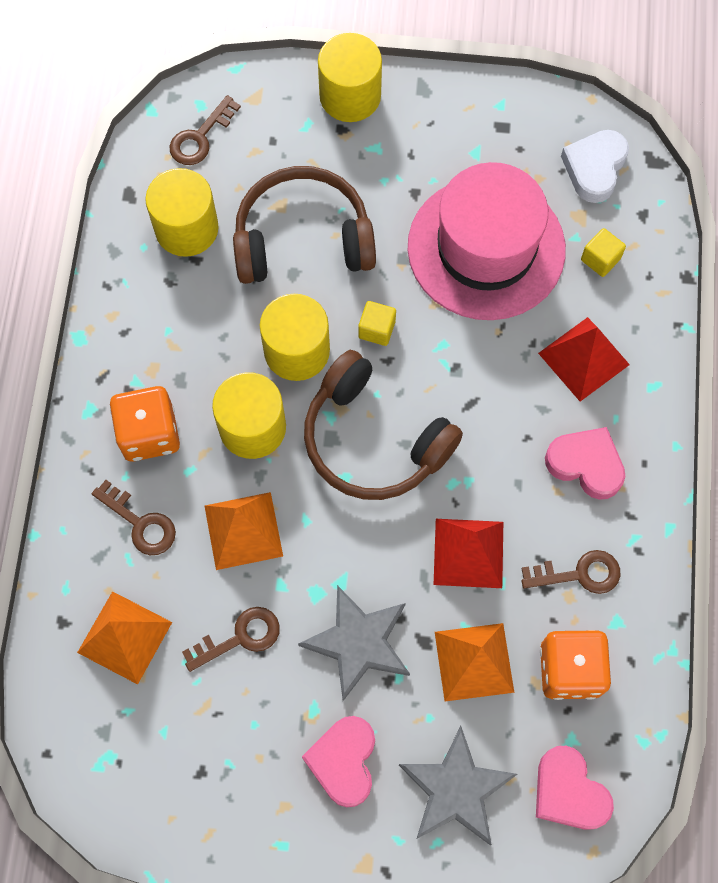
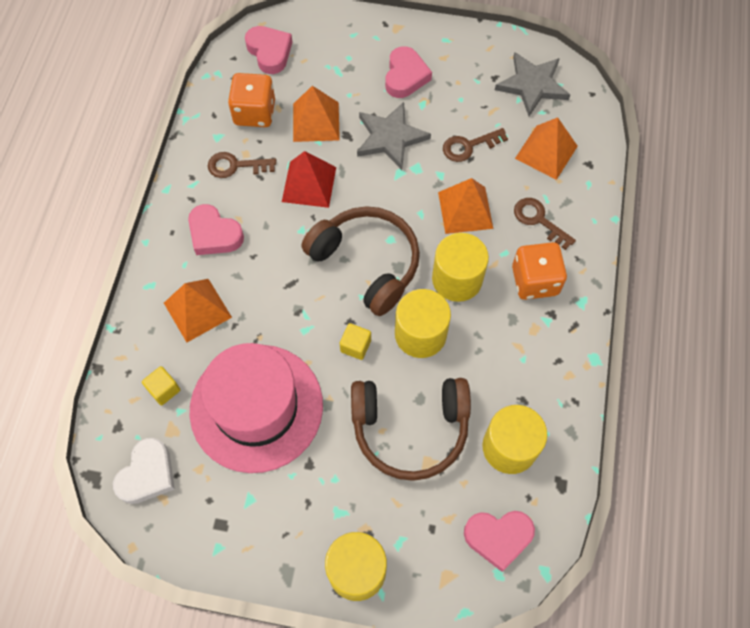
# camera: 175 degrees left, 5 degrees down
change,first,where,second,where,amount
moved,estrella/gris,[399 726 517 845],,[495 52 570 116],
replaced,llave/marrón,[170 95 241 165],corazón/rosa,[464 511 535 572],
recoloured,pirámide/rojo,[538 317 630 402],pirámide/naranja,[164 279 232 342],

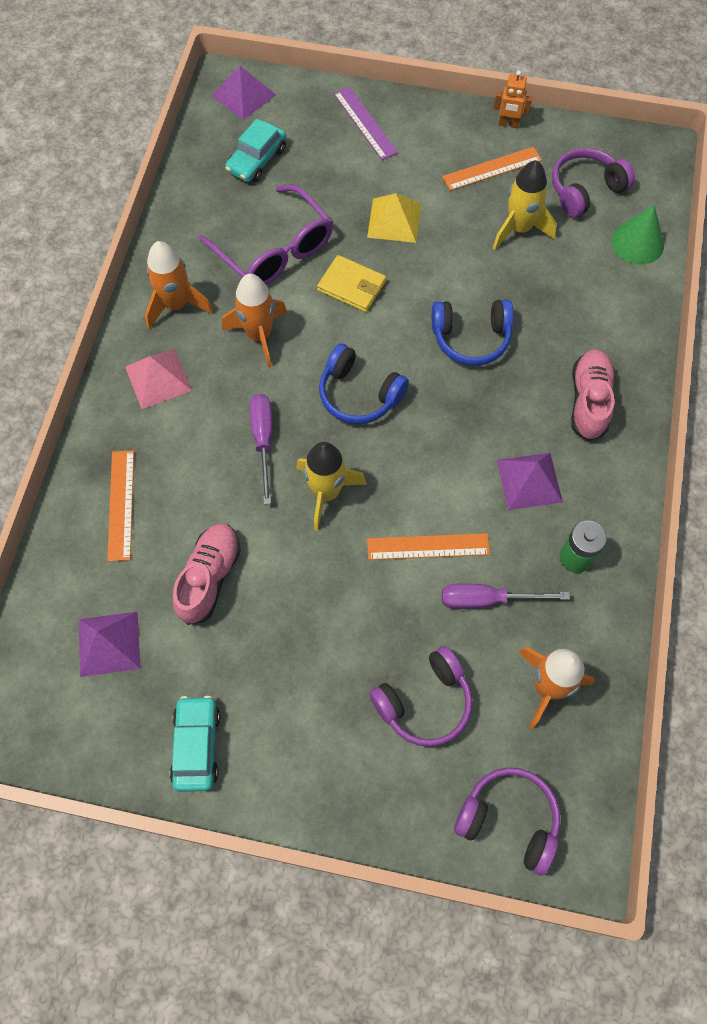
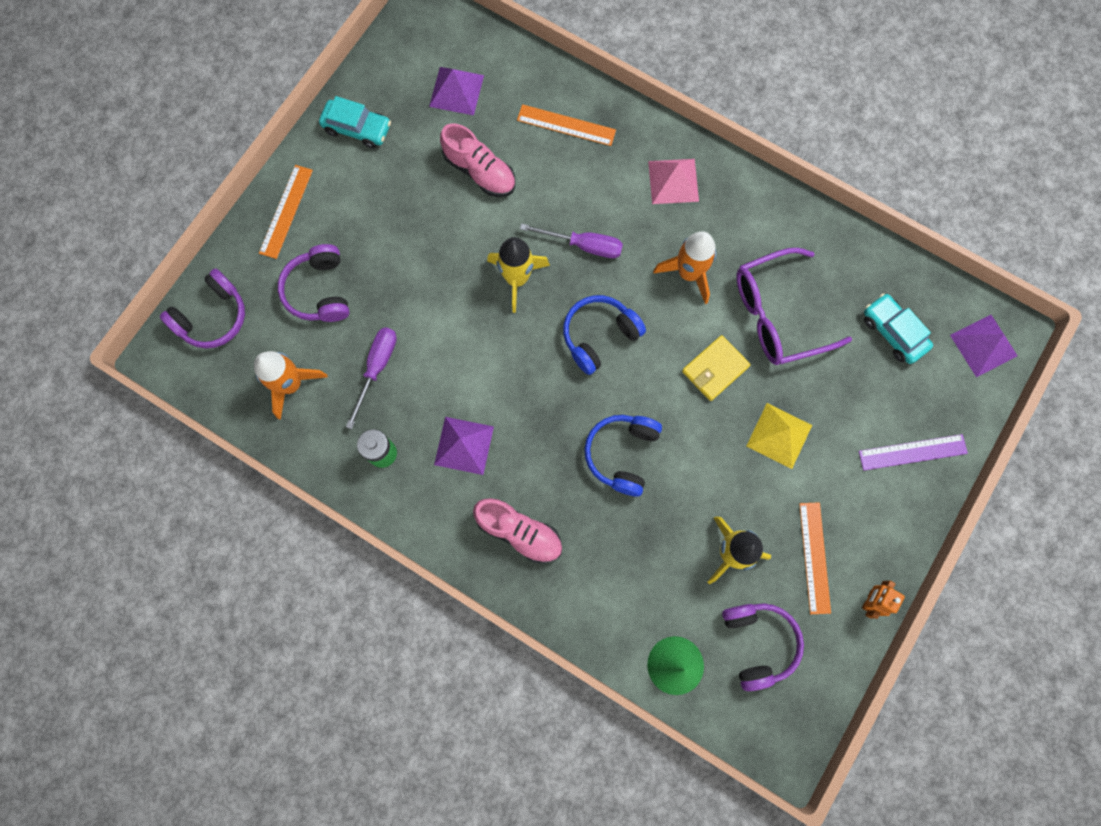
# camera: 110 degrees right, 10 degrees up
change,first,where,second,where,amount
removed,cohete/naranja,[145 241 213 329],,,
moved,regla/naranja,[367 533 490 560],,[259 165 313 259],

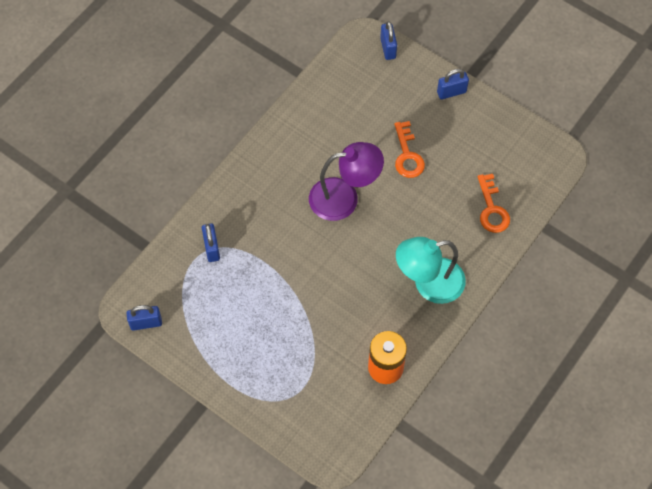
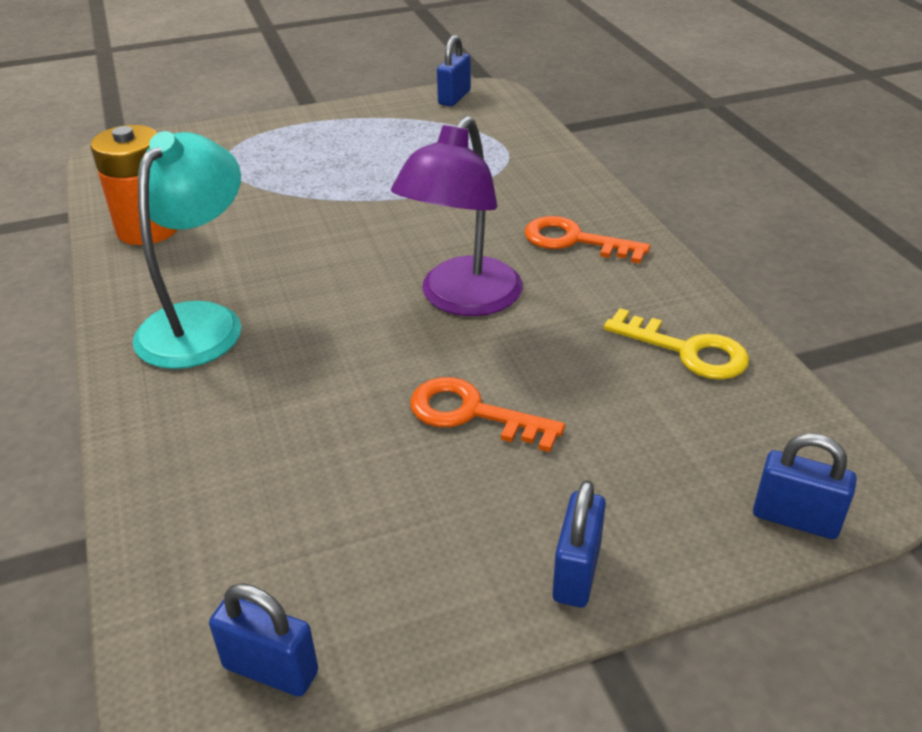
# camera: 125 degrees right, 25 degrees down
change,first,where,second,where,amount
added,,,llave/amarillo,[604 308 749 380],
moved,candado/azul,[202 223 220 262],,[209 583 318 697],
moved,llave/naranja,[477 174 510 233],,[524 216 650 264],

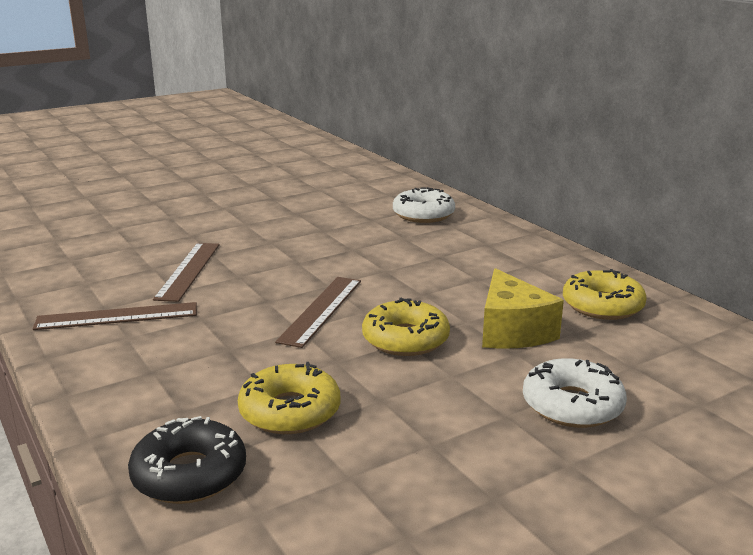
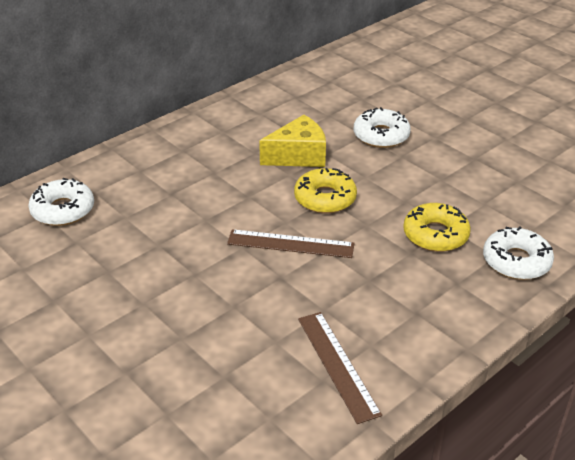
# camera: 100 degrees left, 15 degrees up
change,first,where,second,where,amount
removed,regla/marrón,[153 243 220 302],,,
removed,rosquilla/amarillo,[563 269 647 320],,,
recoloured,rosquilla/negro,[128 416 246 504],rosquilla/blanco,[483 226 554 280],

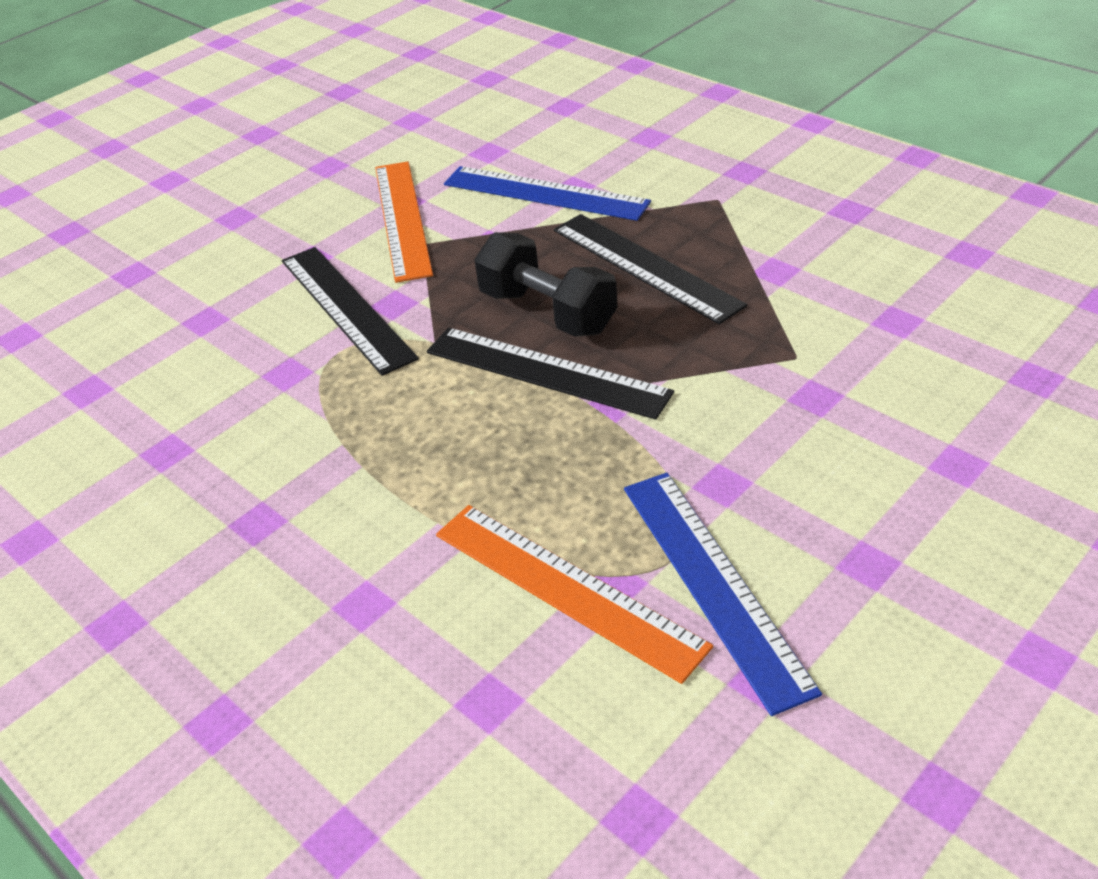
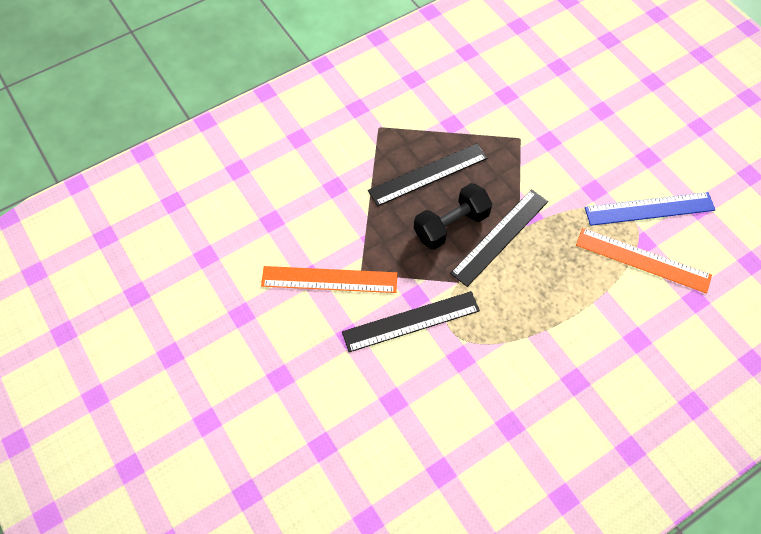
# camera: 80 degrees left, 20 degrees up
change,first,where,second,where,amount
removed,regla/azul,[444 166 651 221],,,
turned,regla/naranja,[436 505 713 684],,[576 228 712 294],60 degrees clockwise

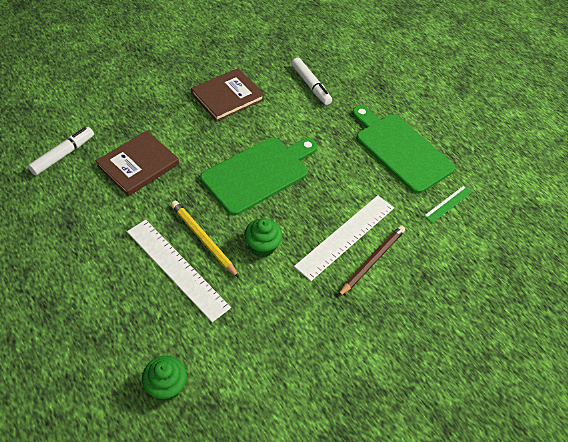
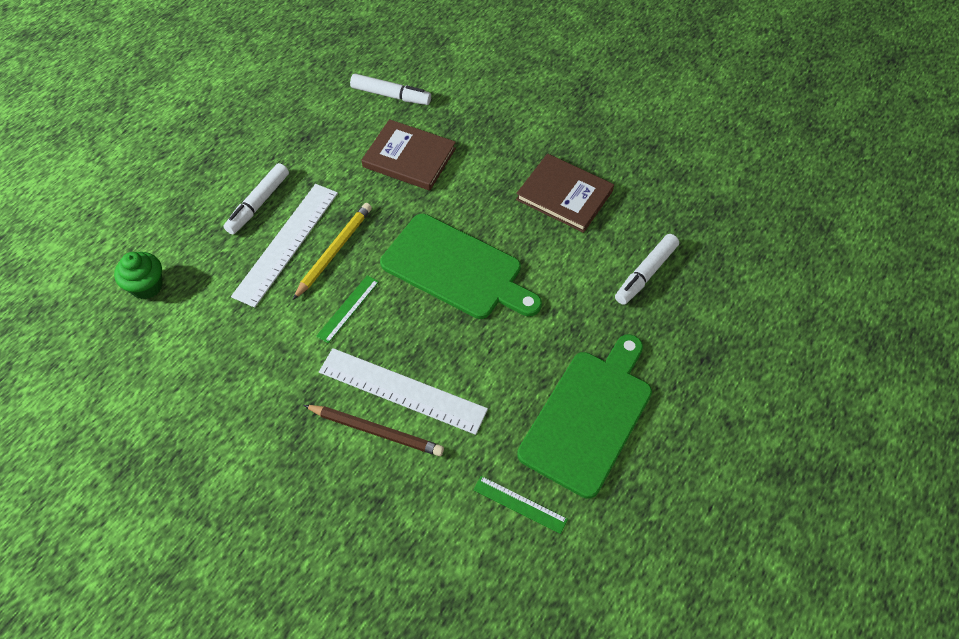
# camera: 75 degrees right, 5 degrees up
change,first,where,second,where,amount
added,,,rotulador/blanco,[224 163 289 234],
replaced,magdalena/verde,[245 218 282 258],regla/verde,[316 275 379 343],

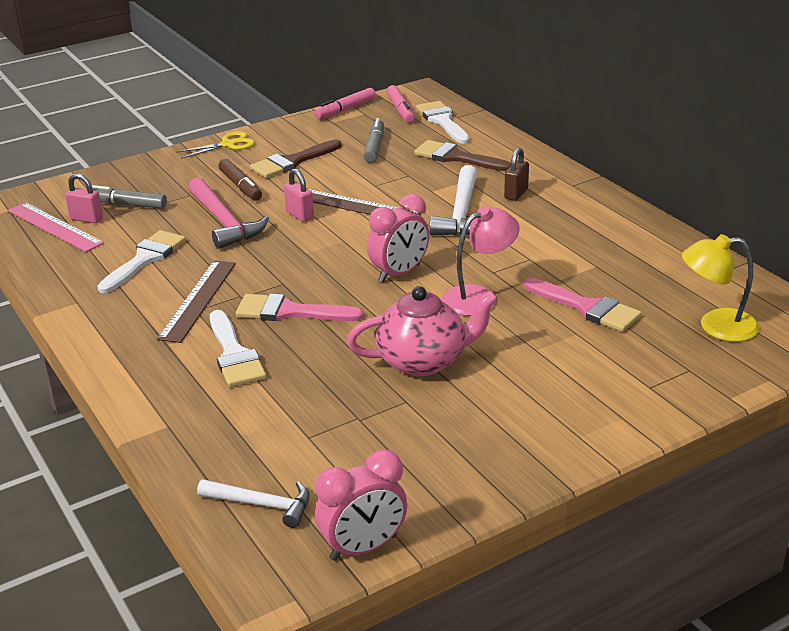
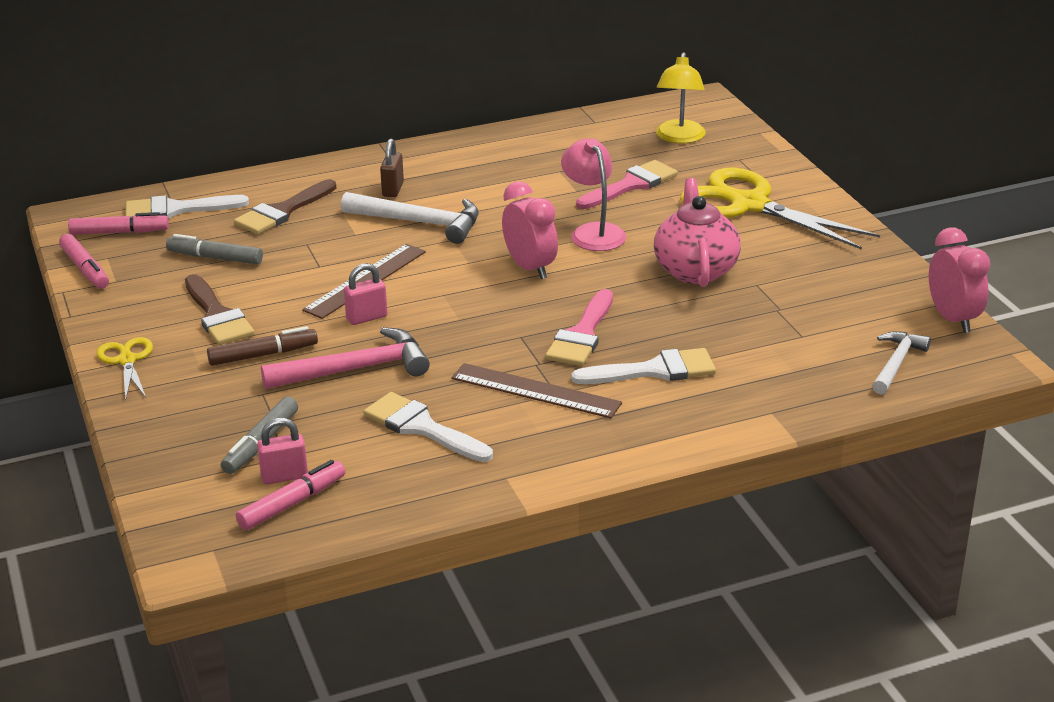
# camera: 80 degrees left, 0 degrees up
change,first,where,second,where,amount
added,,,tijeras/amarillo,[680 167 880 249],
replaced,regla/rosa,[8 202 104 252],rotulador/rosa,[236 460 345 530],
turned,candado/rosa,[65 173 103 223],,[257 418 308 484],45 degrees clockwise
turned,candado/marrón,[504 148 529 201],,[380 139 404 197],60 degrees clockwise

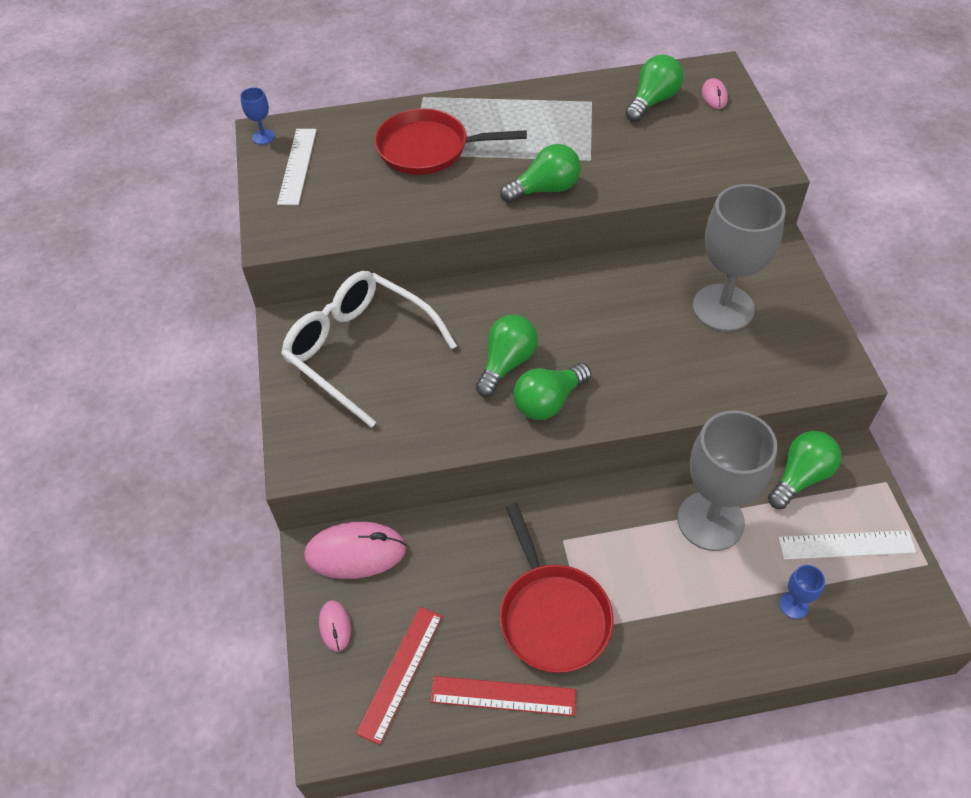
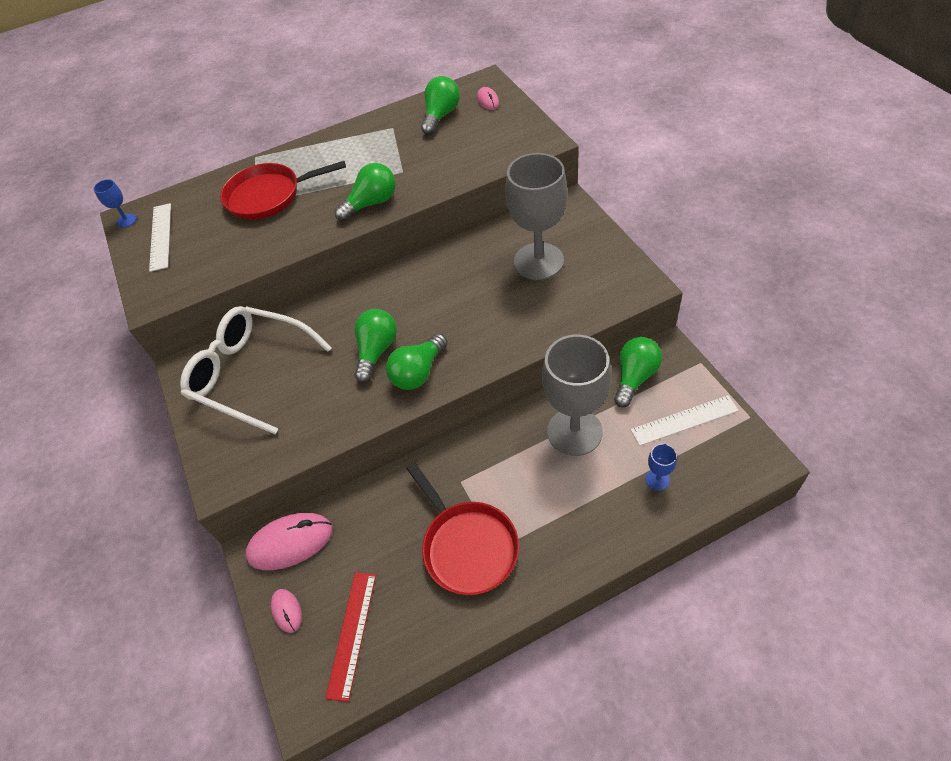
# camera: 10 degrees left, 0 degrees up
change,first,where,second,where,amount
removed,regla/rojo,[430 676 576 716],,,

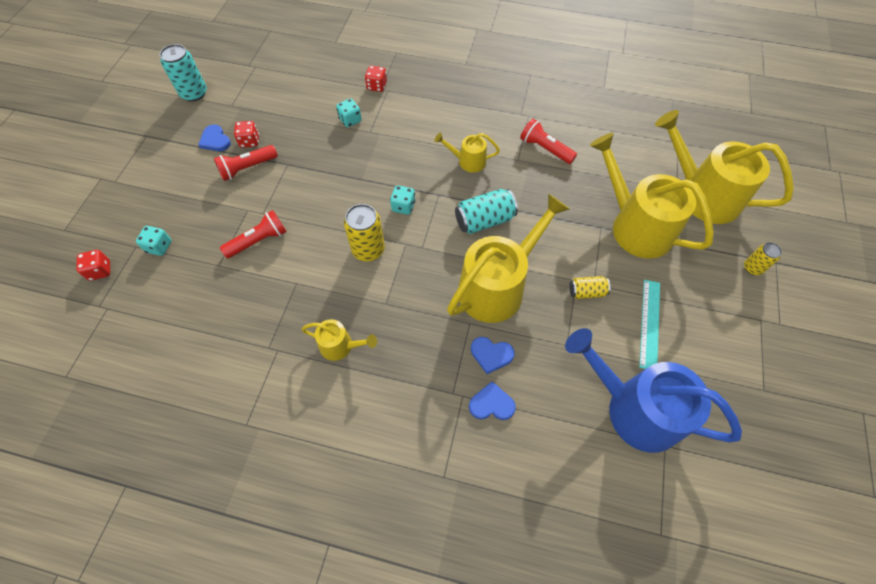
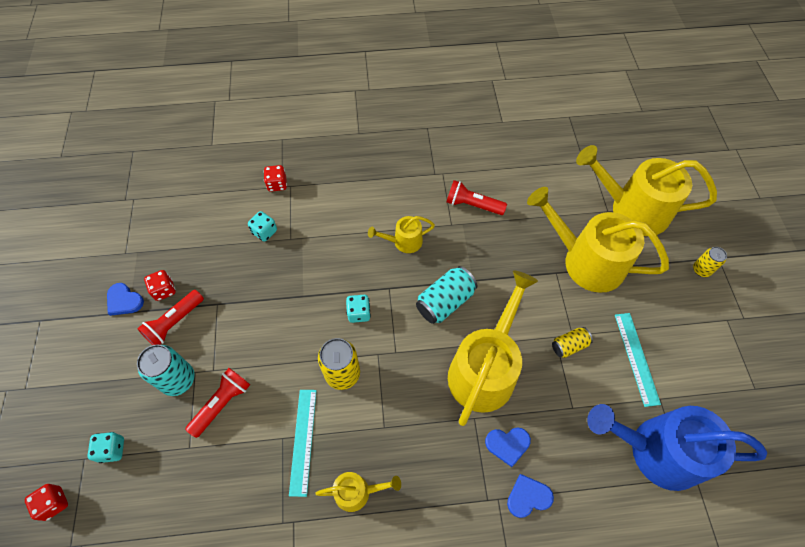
# camera: 20 degrees left, 0 degrees up
change,first,where,second,where,amount
added,,,regla/turquesa,[289 390 317 497],
moved,lata/turquesa,[160 44 207 102],,[137 345 195 396],

